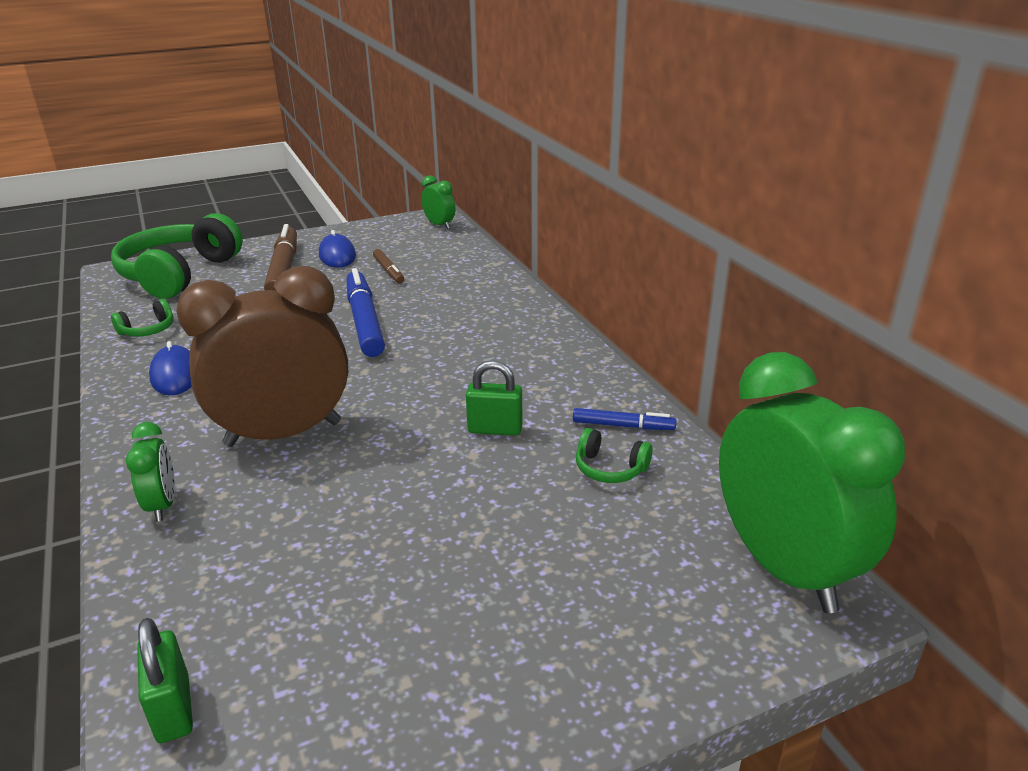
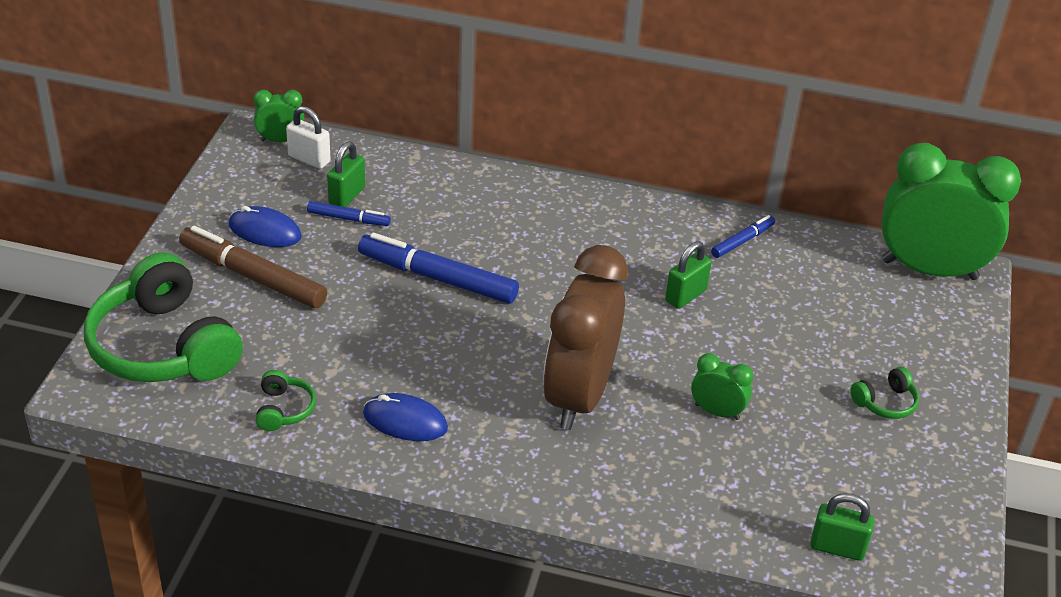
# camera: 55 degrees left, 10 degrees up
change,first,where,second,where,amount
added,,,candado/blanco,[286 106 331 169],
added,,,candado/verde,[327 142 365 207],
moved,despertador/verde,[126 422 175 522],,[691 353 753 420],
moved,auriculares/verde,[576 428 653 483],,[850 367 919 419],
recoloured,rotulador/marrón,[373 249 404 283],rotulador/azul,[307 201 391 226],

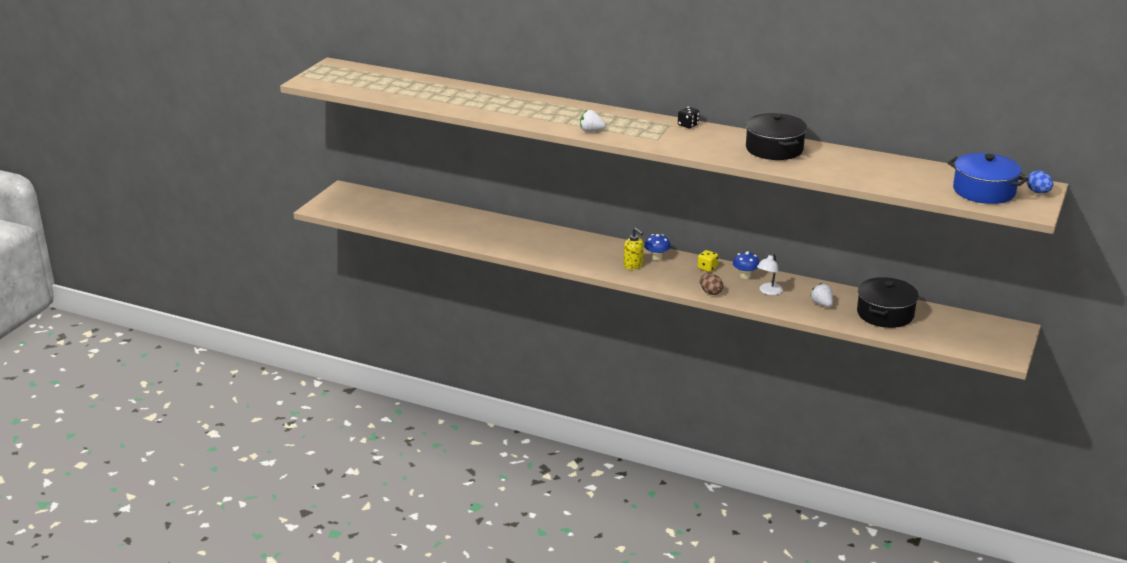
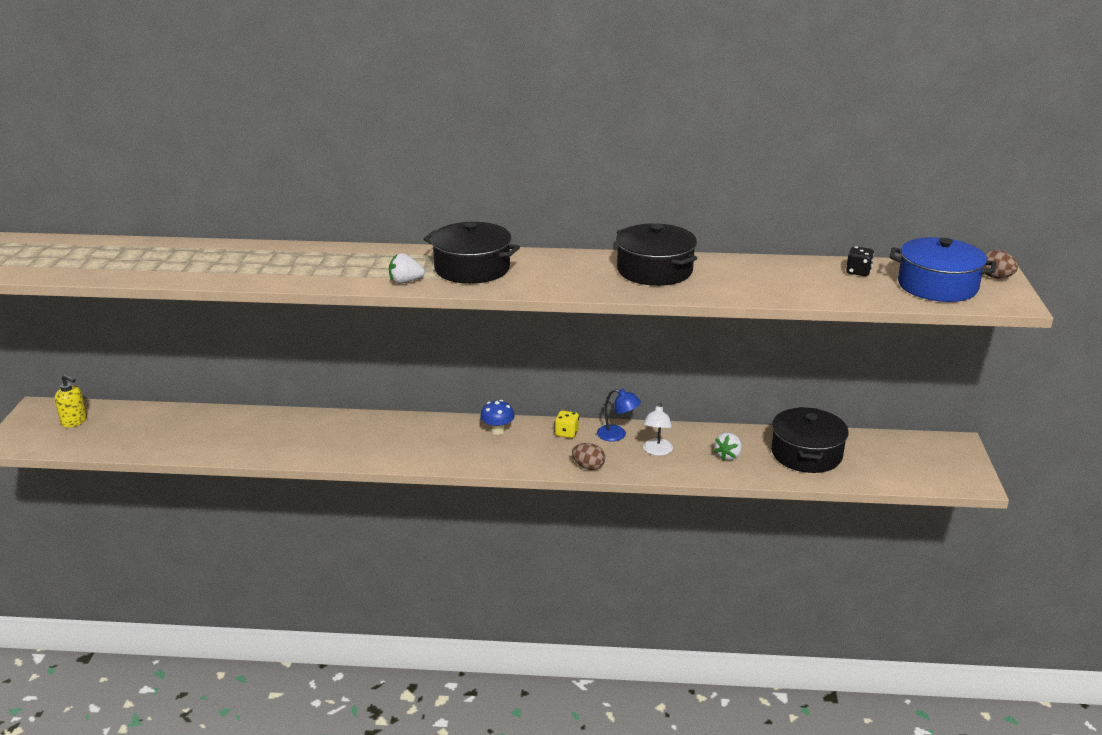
# camera: 20 degrees left, 0 degrees up
change,first,where,second,where,amount
added,,,olla/negro,[424 222 520 284],
moved,dispensador de jabón/amarillo,[624 228 644 270],,[55 374 87 428],
moved,dado/negro,[678 107 700 128],,[846 246 874 276],
replaced,seta/azul,[733 251 759 279],lámpara/azul,[597 389 641 441],
recoloured,huevo/azul,[1027 171 1053 193],huevo/marrón,[983 250 1018 279],
turned,fresa/blanco,[810 283 833 307],,[714 433 742 461],105 degrees counterclockwise

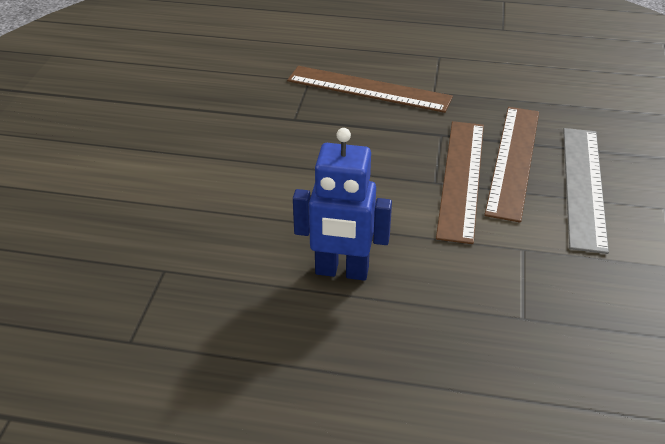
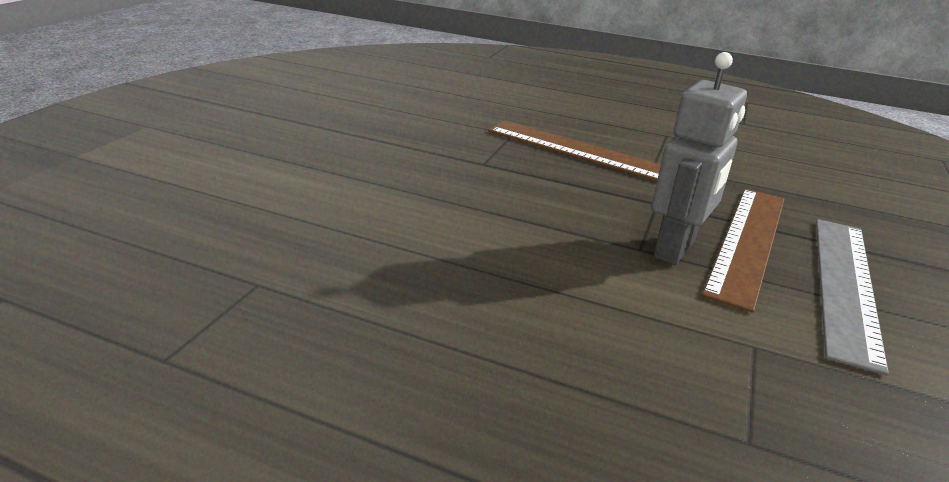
# camera: 10 degrees right, 10 degrees down
change,first,where,second,where,amount
removed,robot/azul,[293 128 392 281],,,
replaced,regla/marrón,[436 121 484 244],robot/gris,[651 52 747 265],

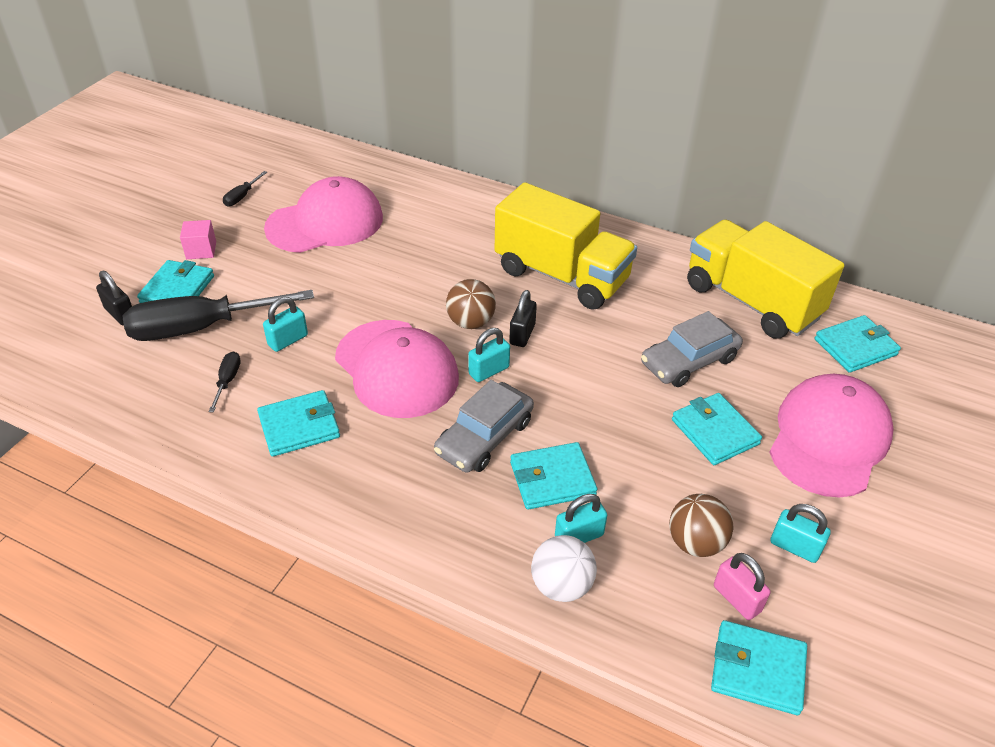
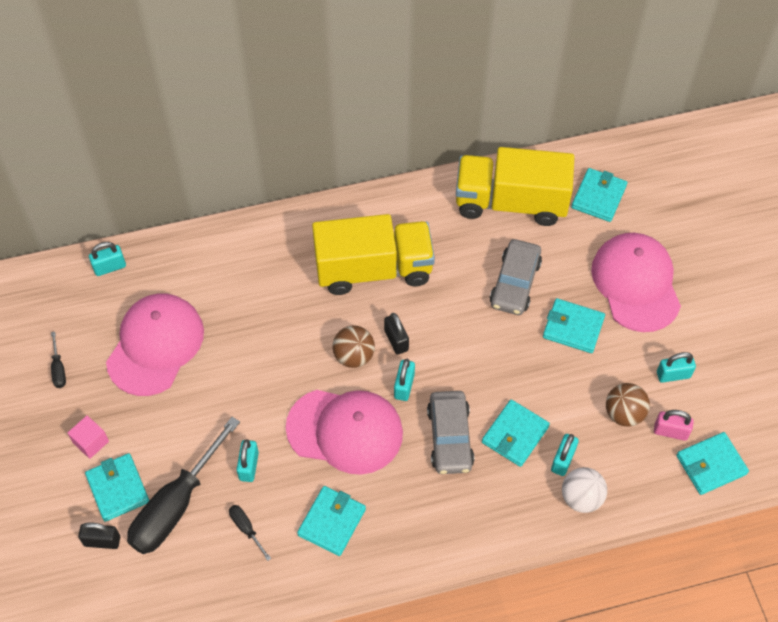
# camera: 40 degrees left, 15 degrees up
change,first,where,second,where,amount
added,,,candado/turquesa,[89 242 126 276],

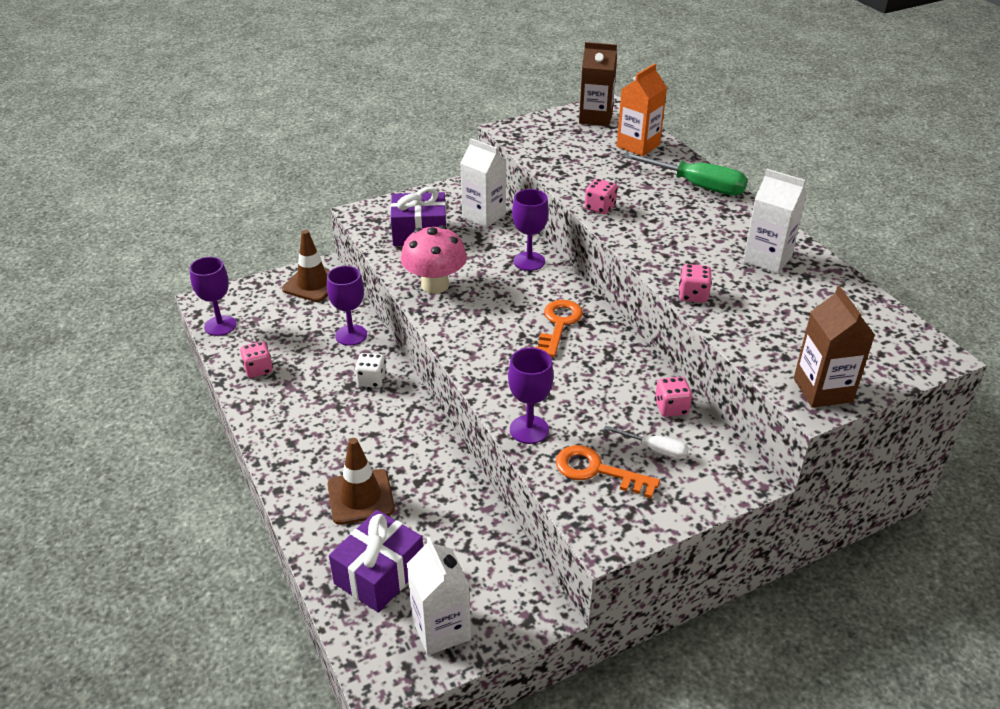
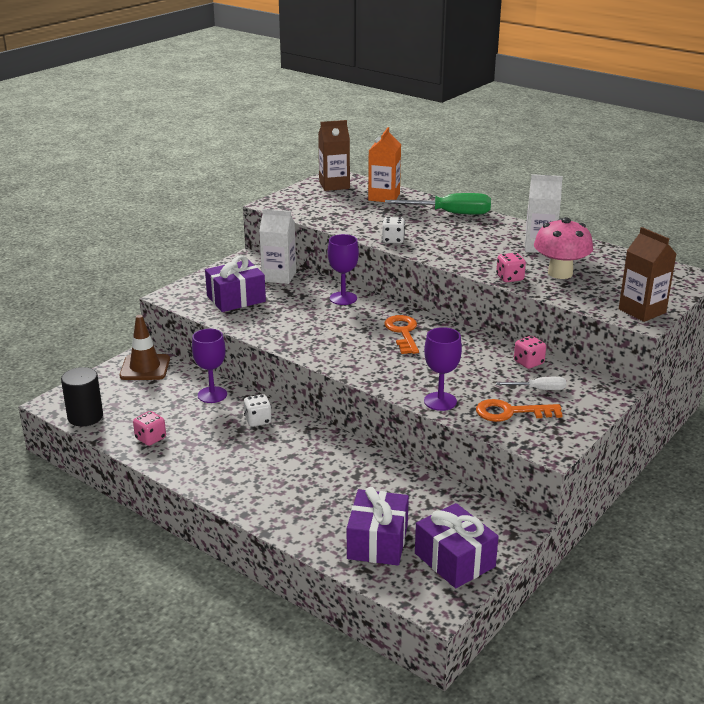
# camera: 25 degrees left, 10 degrees down
change,first,where,second,where,amount
removed,cono de tráfico/marrón,[327 438 395 525],,,
moved,seta/rosa,[401 225 467 294],,[534 217 593 279],
replaced,copa/morado,[189 257 237 336],cilindro/negro,[61 367 103 426],
replaced,cartón de leche/blanco,[407 537 471 655],regalo/morado,[415 503 499 588],
recoloured,dado/rosa,[585 179 617 214],dado/blanco,[382 217 405 244],

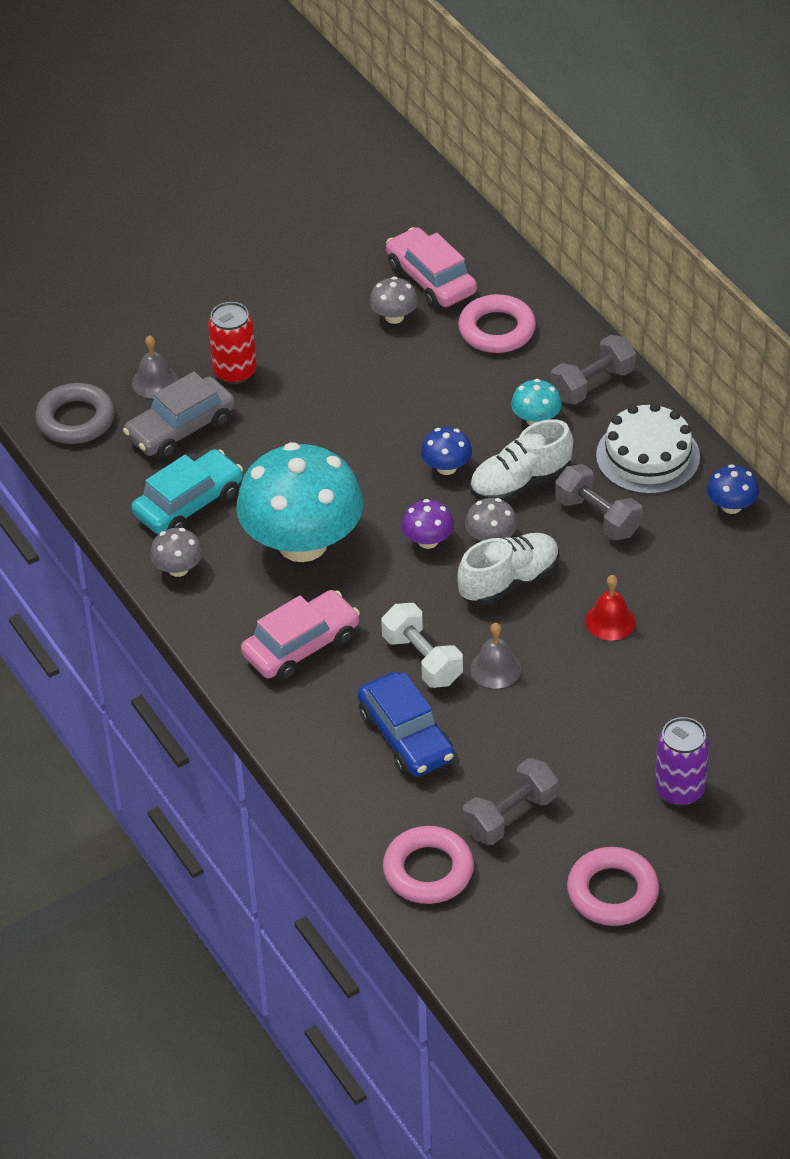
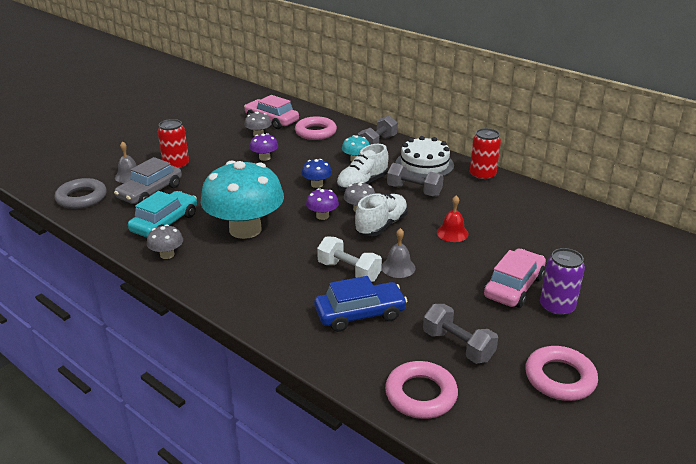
# camera: 20 degrees left, 15 degrees down
change,first,where,second,where,amount
added,,,seta/morado,[250 133 278 161],
moved,coche/rosa,[241 590 360 680],,[484 249 546 308],
replaced,seta/azul,[707 464 759 514],lata/rojo,[470 128 501 181],
turned,coche/azul,[357 672 454 777],,[314 276 408 332],60 degrees counterclockwise
turned,mancuerna/gris,[463 758 558 845],,[423 304 498 364],75 degrees counterclockwise

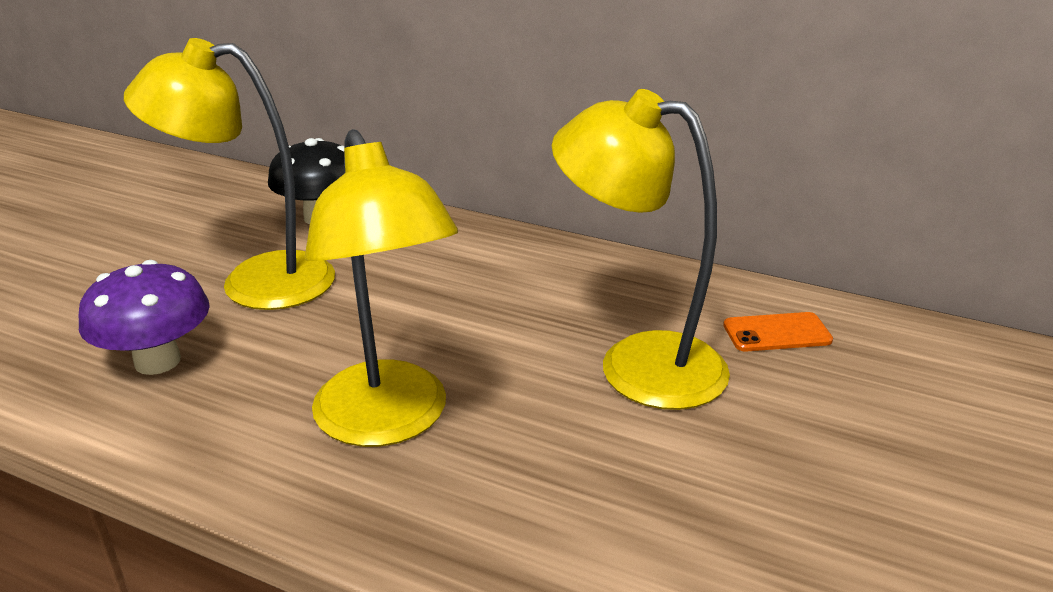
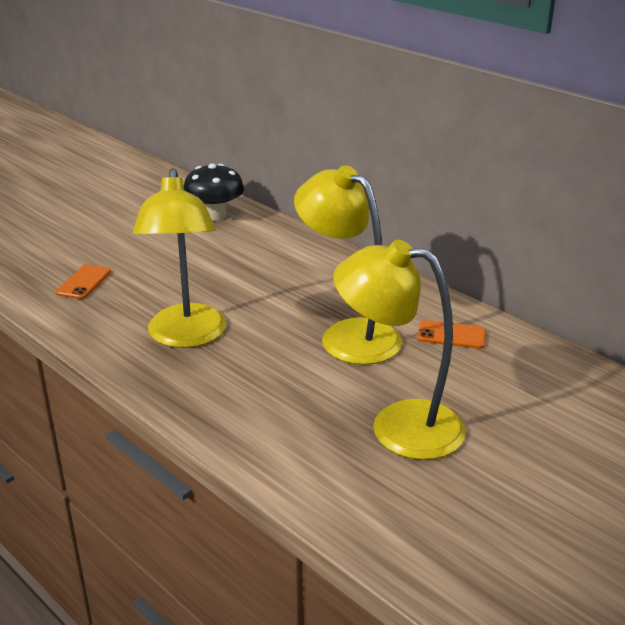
# camera: 20 degrees right, 0 degrees up
change,first,where,second,where,amount
moved,lámpara/amarillo,[124 38 335 310],,[333 240 466 460],
replaced,seta/morado,[79 260 210 375],móvil/naranja,[56 264 111 299],

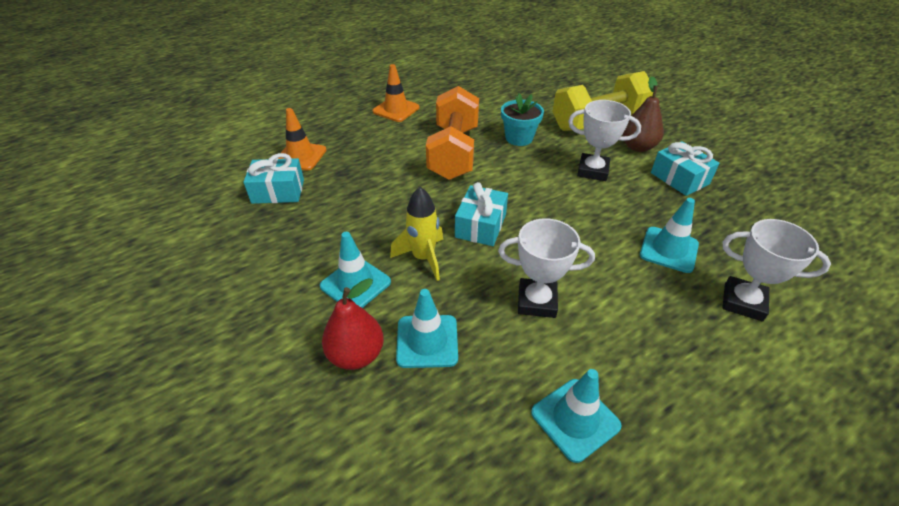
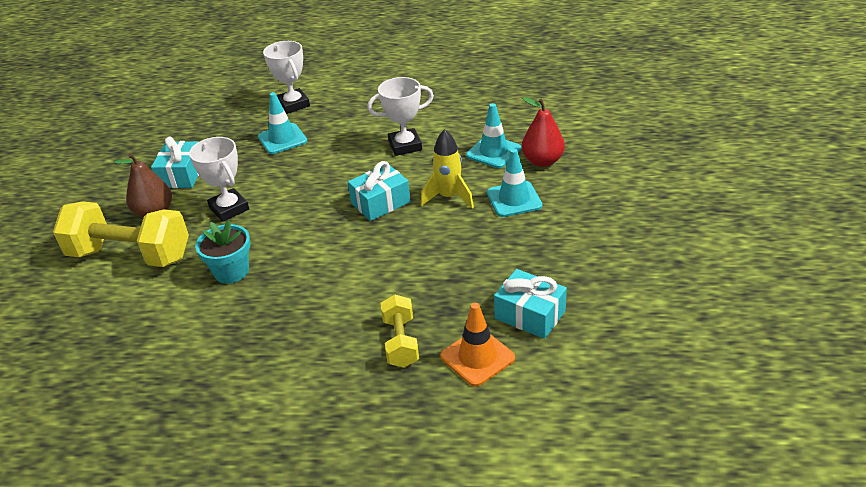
# camera: 140 degrees left, 5 degrees down
change,first,where,second,where,amount
removed,cono de tráfico/naranja,[372 64 419 122],,,
removed,mancuerna/naranja,[426 86 479 180],,,
removed,cono de tráfico/turquesa,[531 369 622 463],,,
added,,,mancuerna/amarillo,[381 295 419 368],
turned,trofeo/blanco,[498 218 595 318],,[367 77 434 156],60 degrees counterclockwise

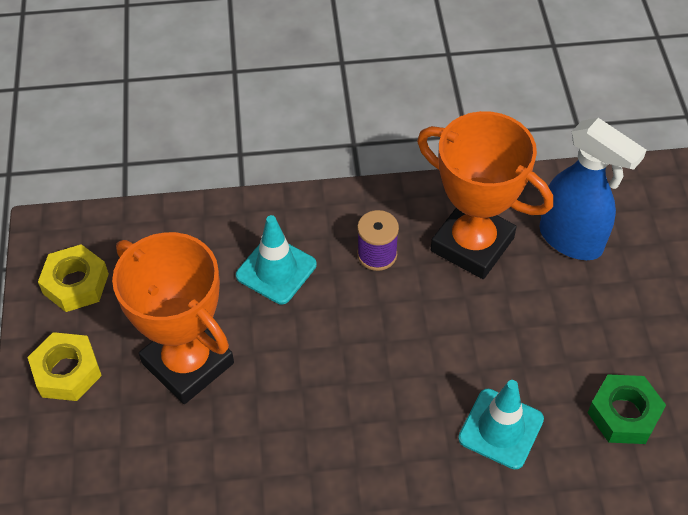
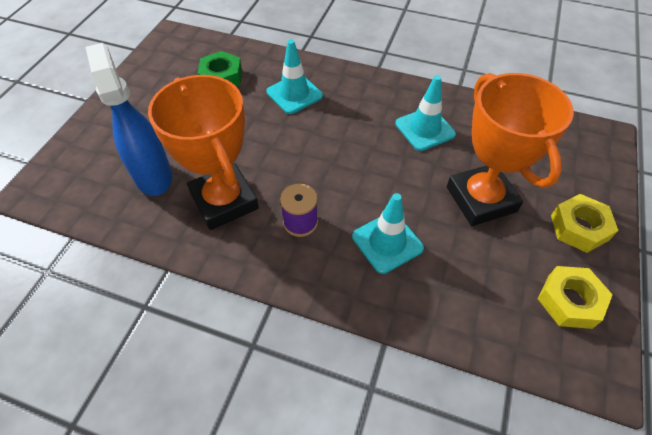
# camera: 155 degrees left, 0 degrees up
change,first,where,second,where,amount
added,,,cono de tráfico/turquesa,[395 75 456 151],

